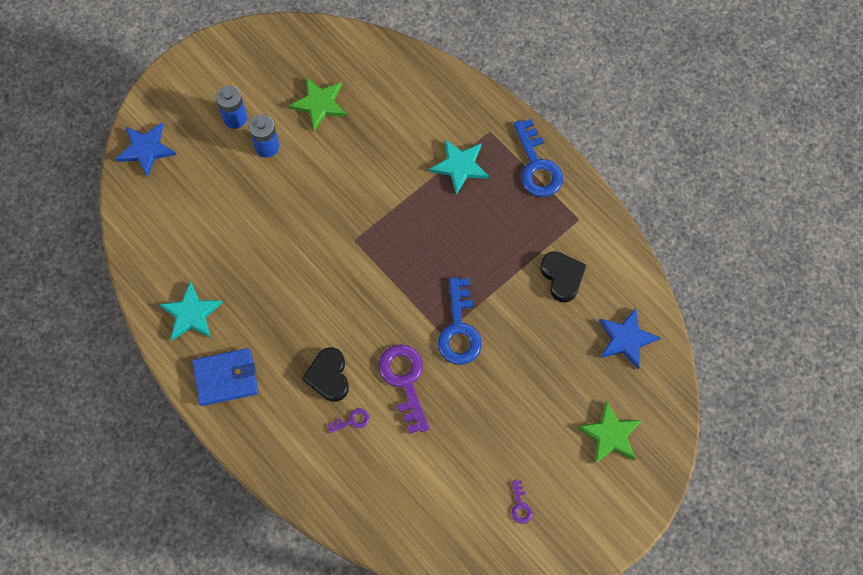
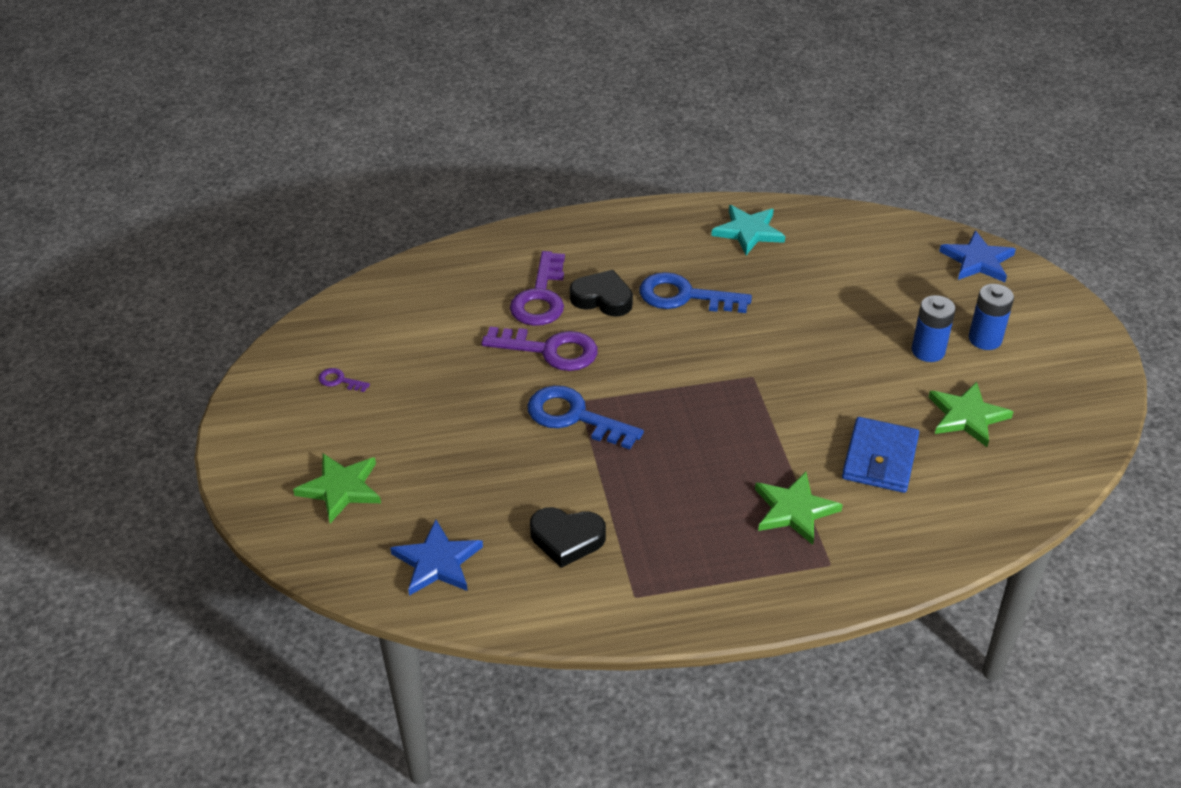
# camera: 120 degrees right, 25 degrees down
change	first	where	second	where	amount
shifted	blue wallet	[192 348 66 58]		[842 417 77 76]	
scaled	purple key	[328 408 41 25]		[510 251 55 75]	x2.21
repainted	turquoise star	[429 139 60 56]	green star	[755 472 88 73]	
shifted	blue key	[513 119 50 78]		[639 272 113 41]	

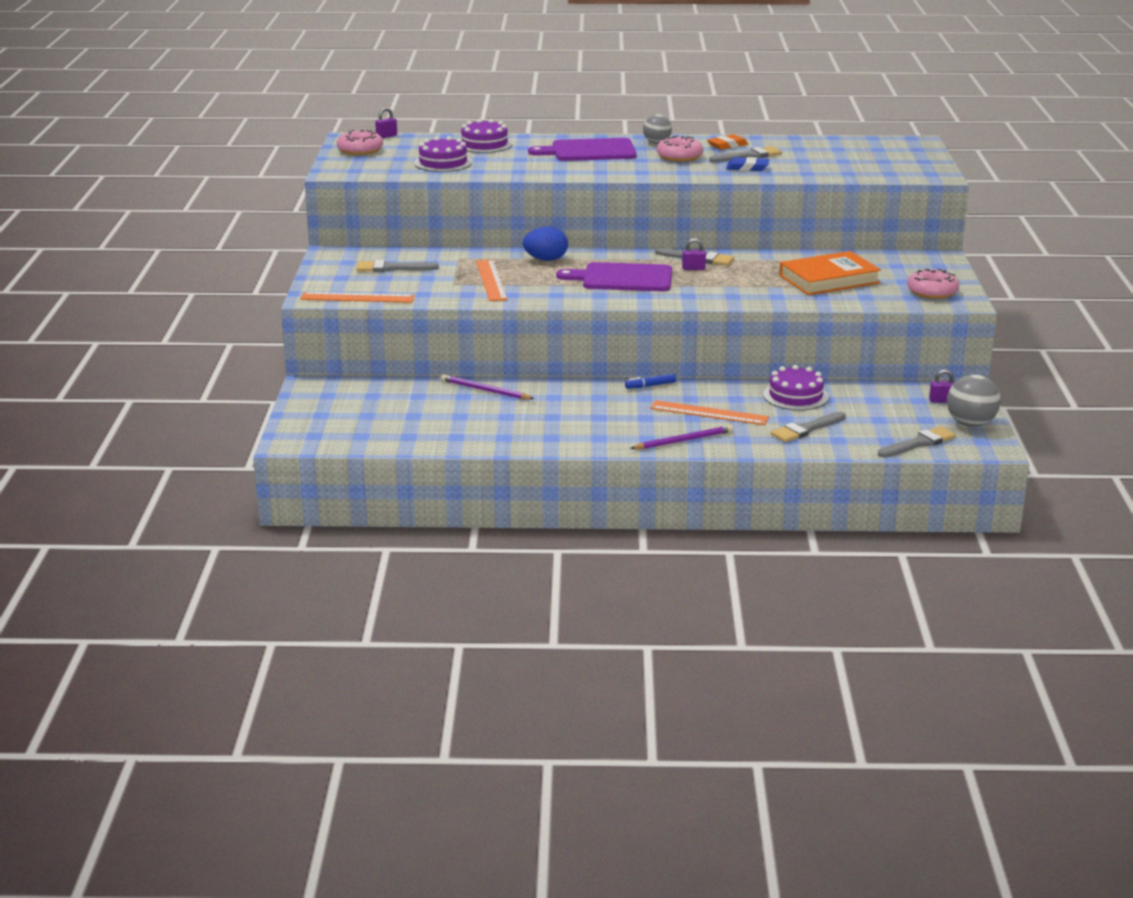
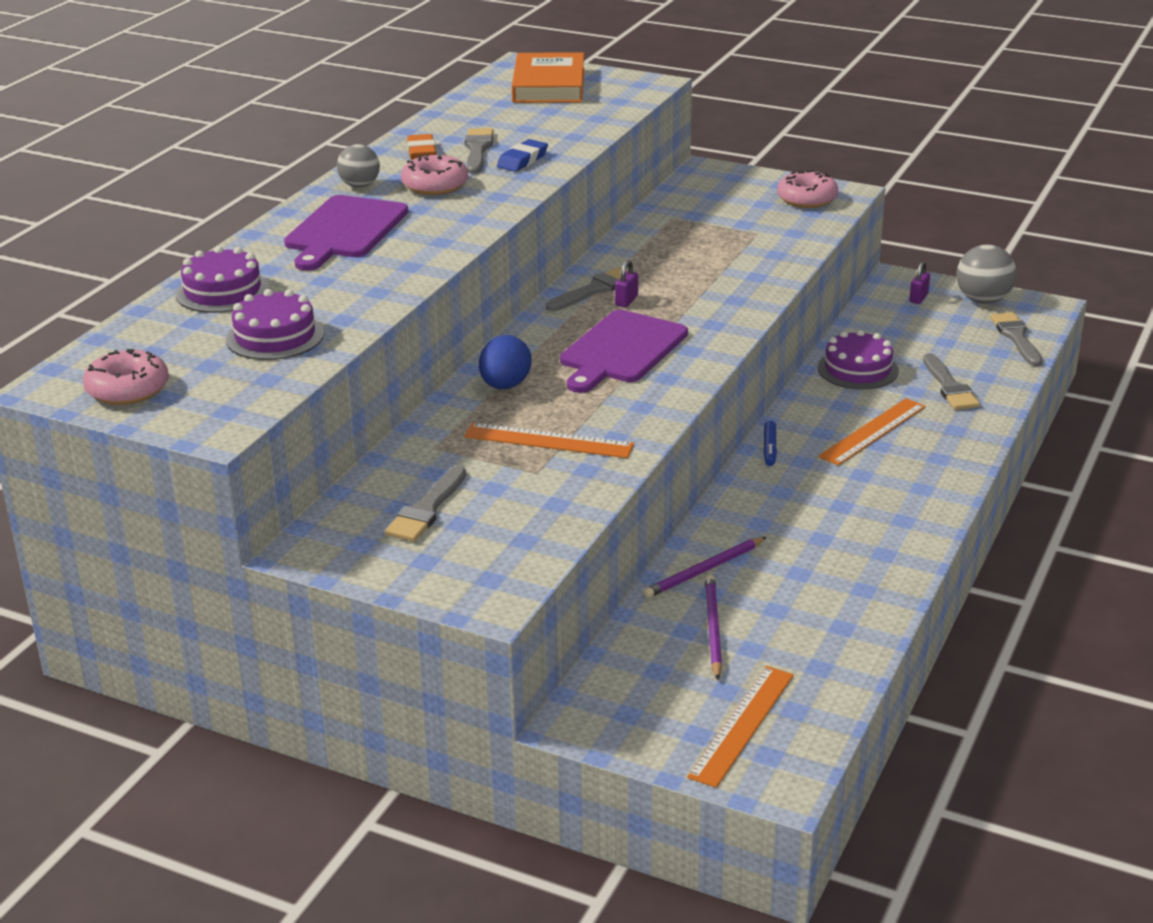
# camera: 65 degrees left, 5 degrees up
change	first	where	second	where	amount
shifted	orange ruler	[300 292 115 11]		[687 666 107 122]	
gone	purple padlock	[375 108 22 30]			
shifted	purple pencil	[630 425 103 24]		[705 575 17 105]	
shifted	orange book	[779 251 102 44]		[512 52 72 51]	

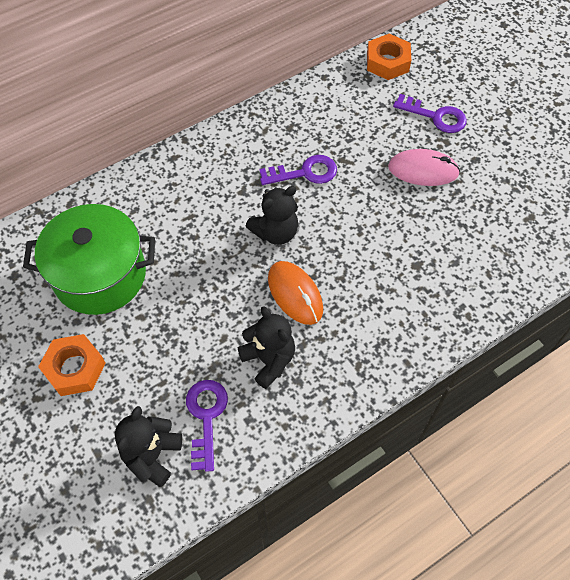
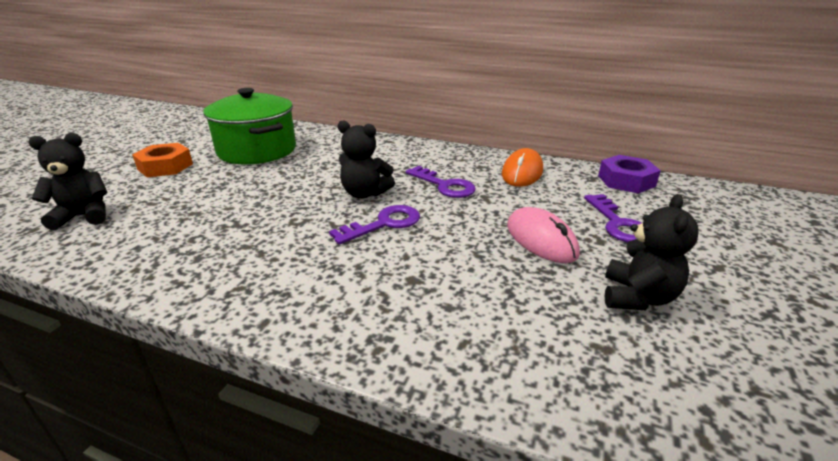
# camera: 55 degrees right, 30 degrees down
change	first	where	second	where	amount
shifted	purple key	[186 380 42 92]		[329 205 91 40]	
shifted	black teddy bear	[237 306 58 83]		[604 194 95 116]	
shifted	orange mouse	[268 261 55 64]		[502 148 41 39]	
repainted	orange nut	[367 34 44 46]	purple nut	[598 155 63 39]	

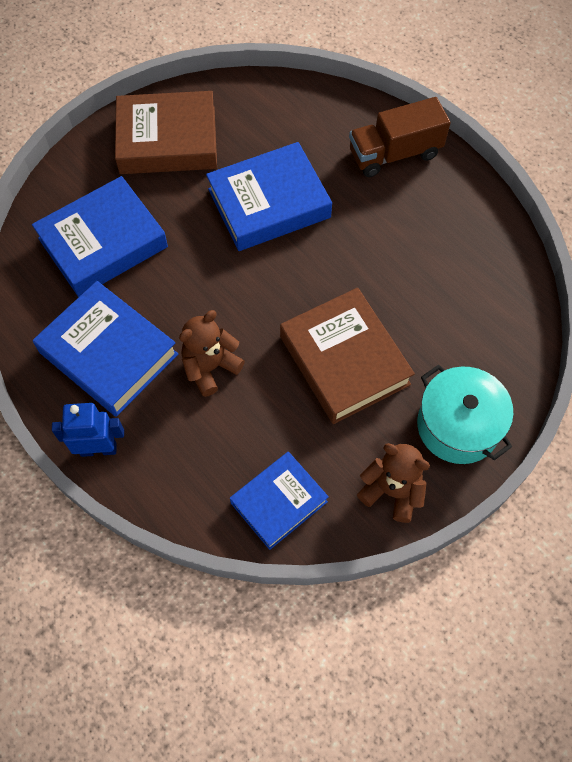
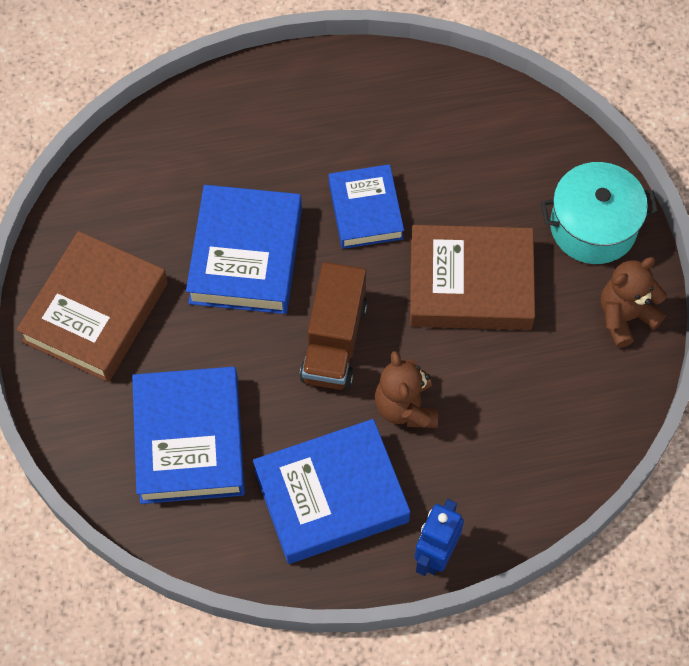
# camera: 60 degrees left, 0 degrees up
change	first	where	second	where	amount
shifted	blue book	[230 452 99 98]		[329 164 75 85]	
shifted	brown truck	[349 97 102 80]		[299 262 69 128]	

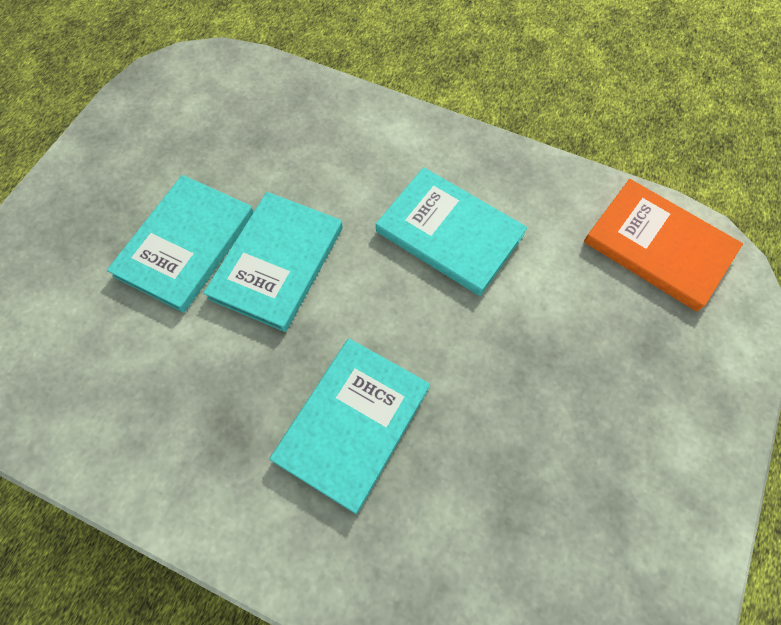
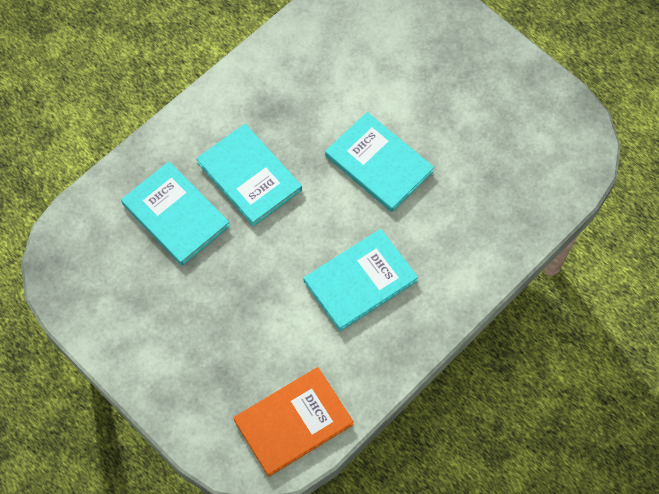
# camera: 110 degrees right, 0 degrees up
change	first	where	second	where	amount
shifted	turquoise book	[107 175 147 138]		[121 161 109 105]	

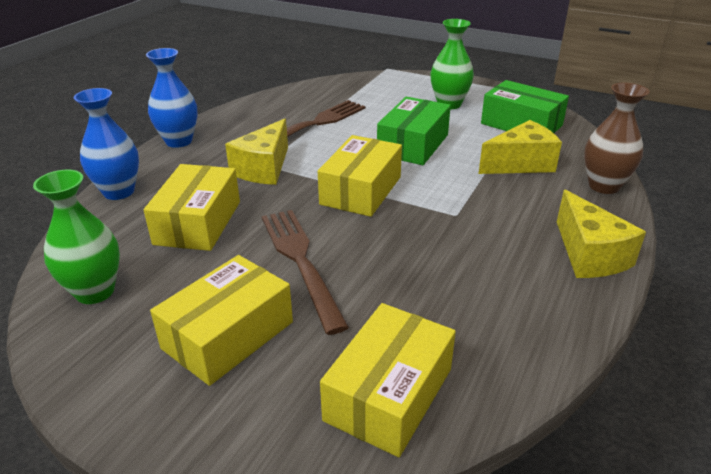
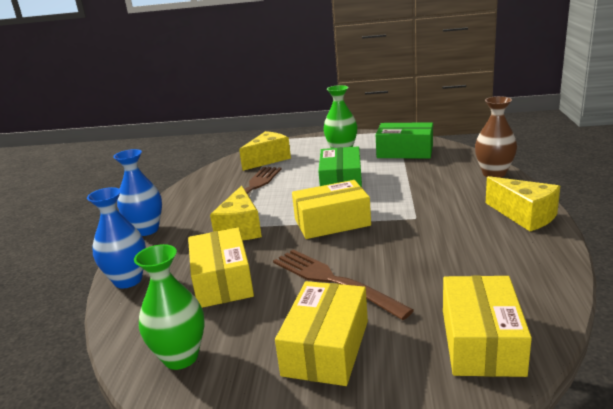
# camera: 20 degrees left, 10 degrees down
change	first	where	second	where	amount
rotated	yellow box	[318 135 84 82]		[292 180 79 59]	75 degrees clockwise
shifted	yellow cheese	[479 120 83 54]		[239 131 52 40]	

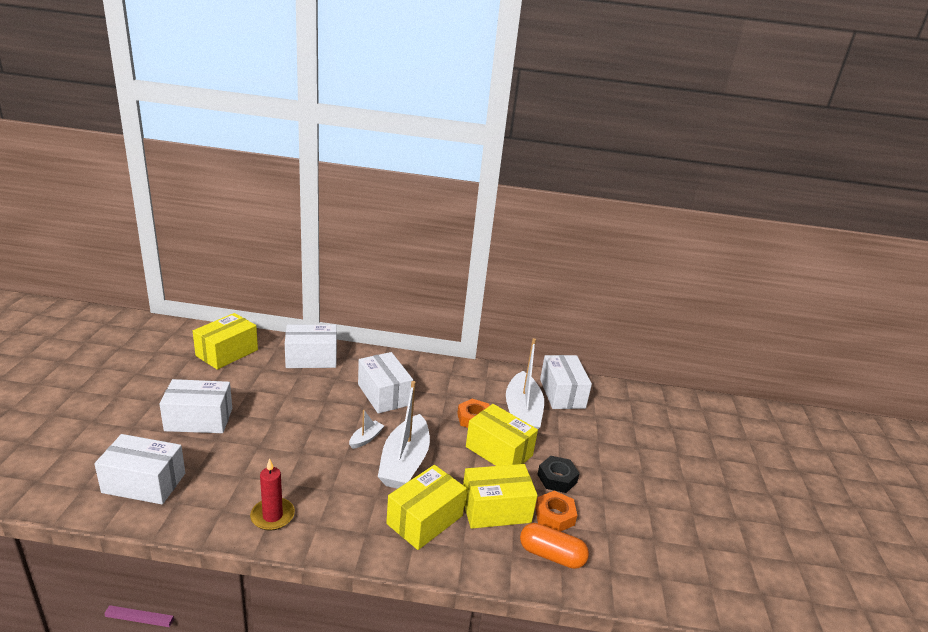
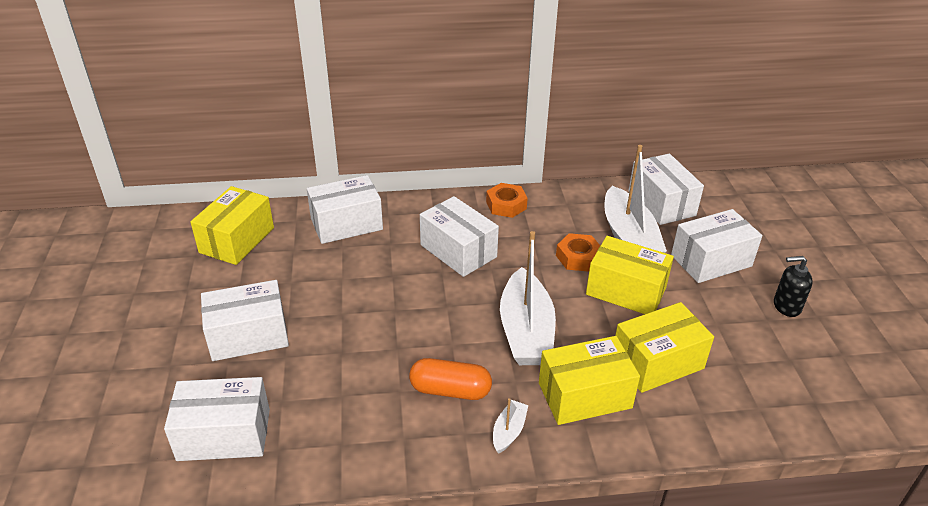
# camera: 10 degrees left, 10 degrees up
change	first	where	second	where	amount
gone	red candle	[250 458 45 73]			
shifted	white boat	[349 410 35 39]		[493 398 35 56]	
rotated	yellow box	[386 465 81 85]		[539 336 101 89]	45 degrees clockwise
shifted	orange capsule	[520 523 69 46]		[409 358 83 42]	
shifted	orange nut	[535 491 42 41]		[486 183 42 35]	
gone	black nut	[537 456 43 37]			
new			white box	[671 209 91 74]	
new			black soap dispenser	[774 256 39 61]	

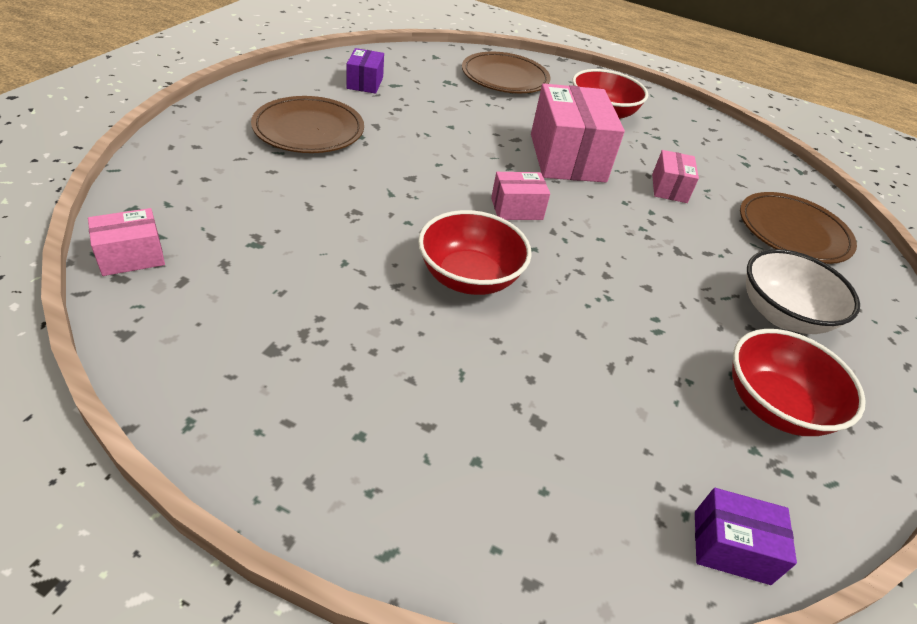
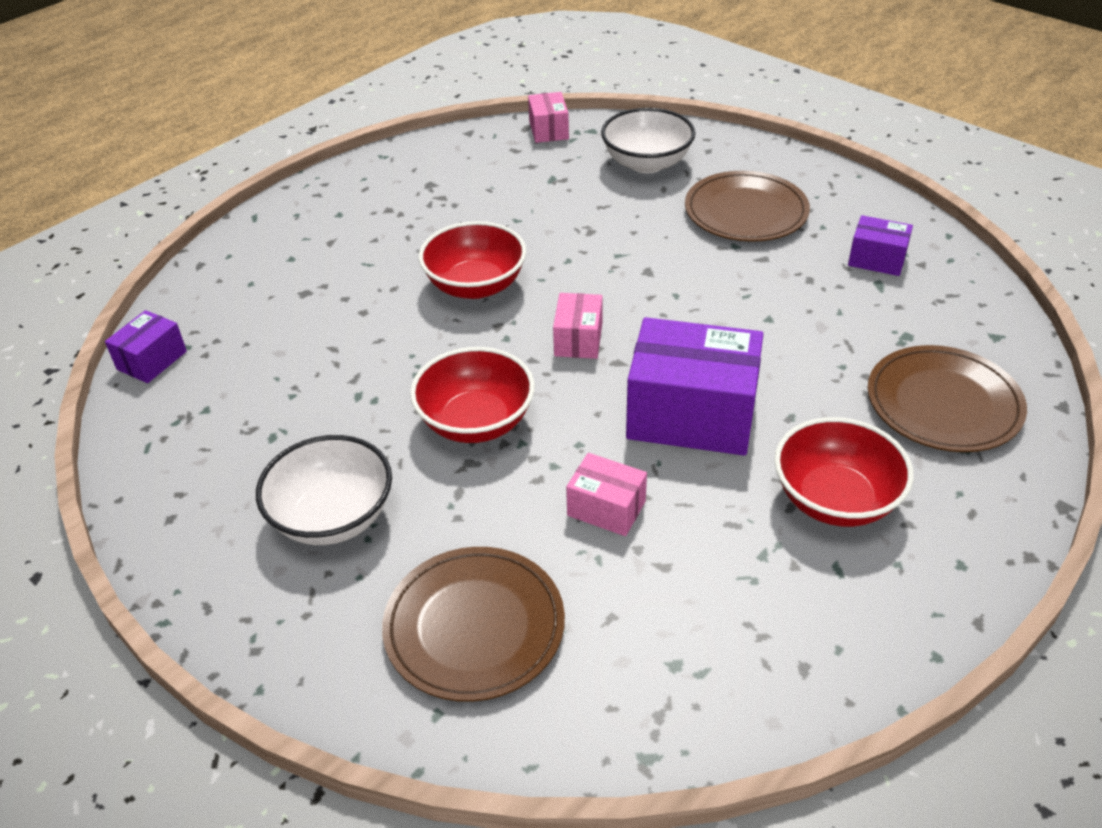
# camera: 115 degrees right, 0 degrees up
change	first	where	second	where	amount
repainted	pink box	[531 83 94 99]	purple box	[626 317 137 139]	
shifted	red bowl	[732 329 134 107]		[410 347 125 96]	
new			white bowl	[601 108 95 65]	

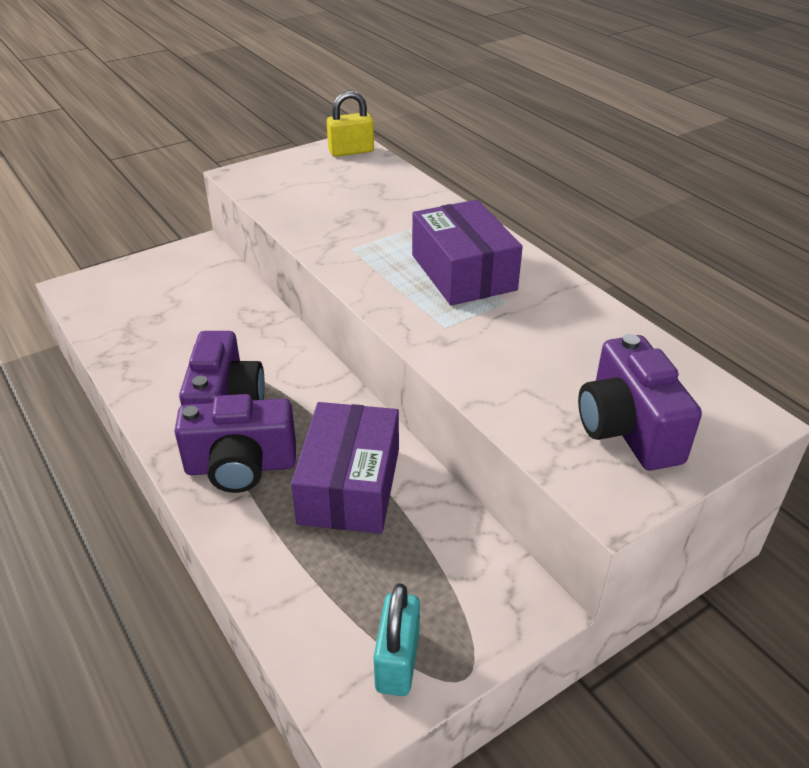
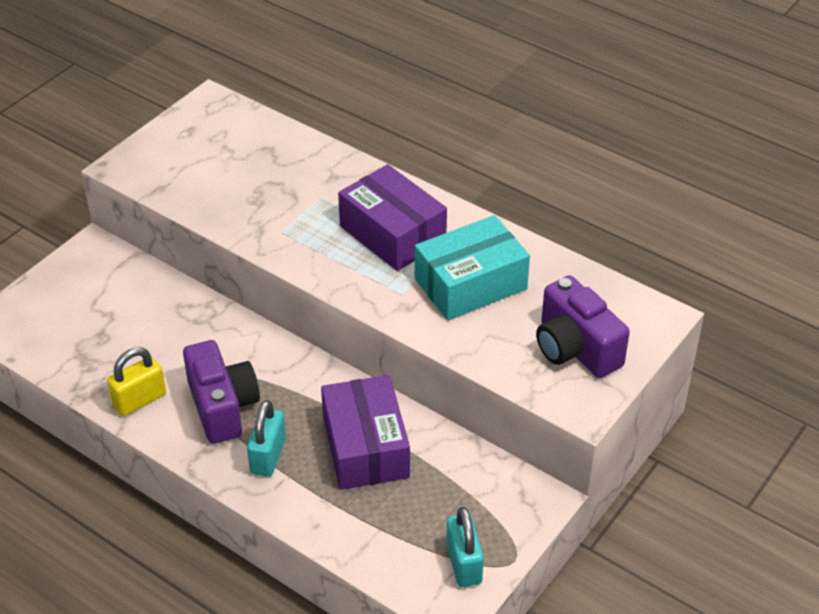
# camera: 20 degrees left, 5 degrees up
change	first	where	second	where	amount
swapped	purple camera	[174 394 122 99]	turquoise padlock	[247 400 39 77]	
shifted	yellow padlock	[327 90 47 67]		[107 348 59 68]	
new			turquoise box	[415 215 115 105]	

